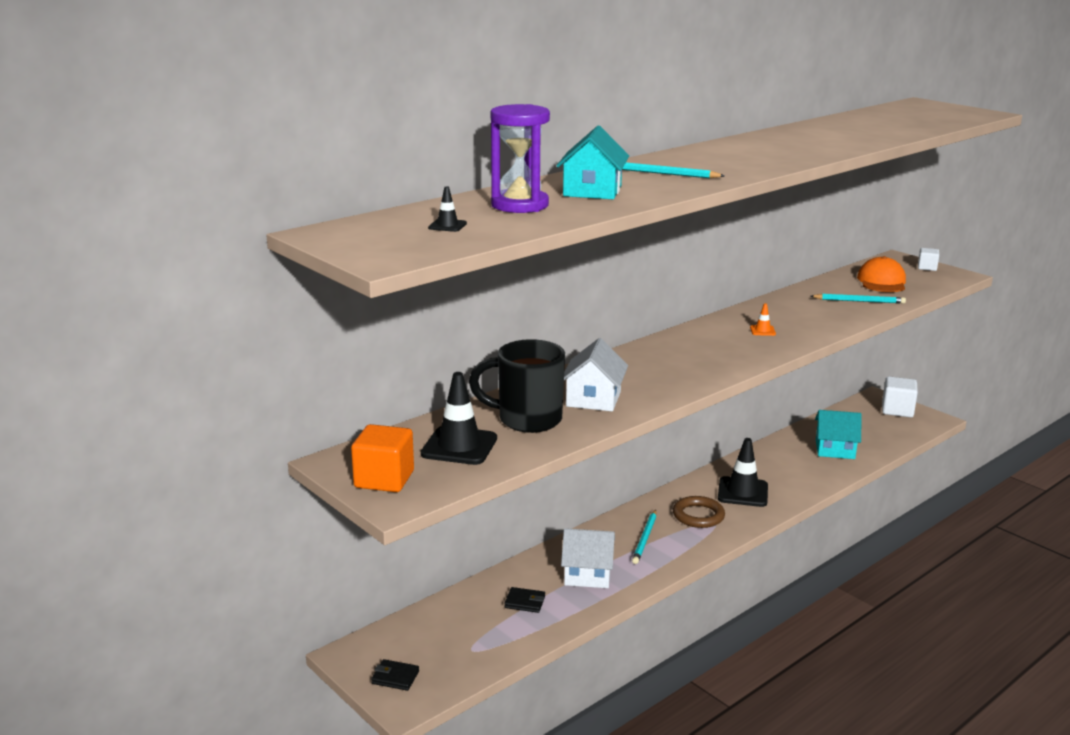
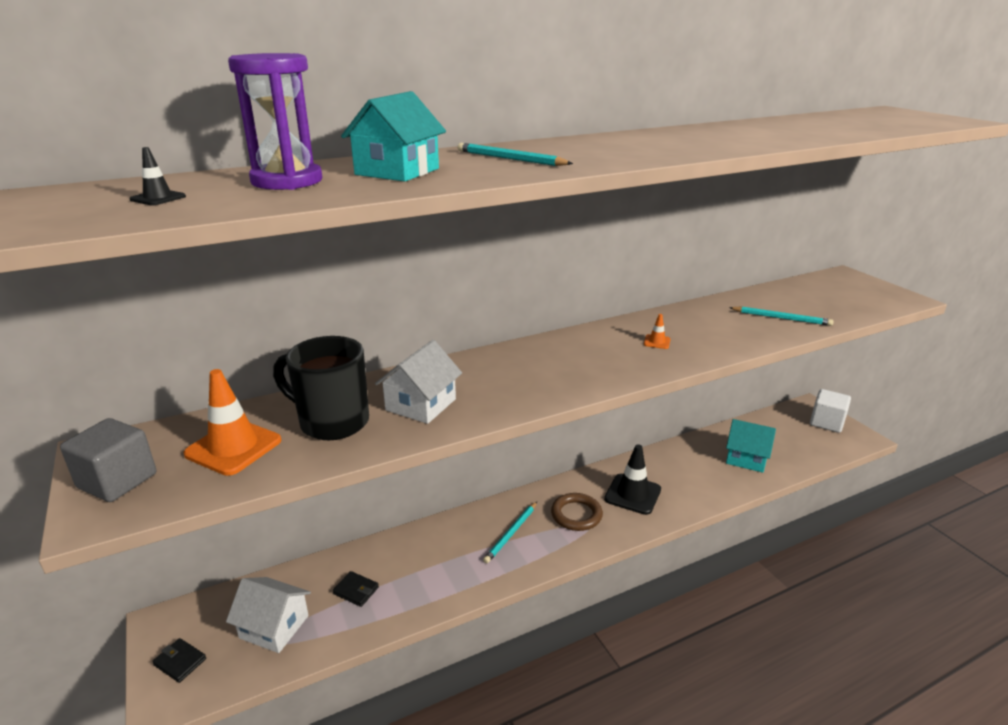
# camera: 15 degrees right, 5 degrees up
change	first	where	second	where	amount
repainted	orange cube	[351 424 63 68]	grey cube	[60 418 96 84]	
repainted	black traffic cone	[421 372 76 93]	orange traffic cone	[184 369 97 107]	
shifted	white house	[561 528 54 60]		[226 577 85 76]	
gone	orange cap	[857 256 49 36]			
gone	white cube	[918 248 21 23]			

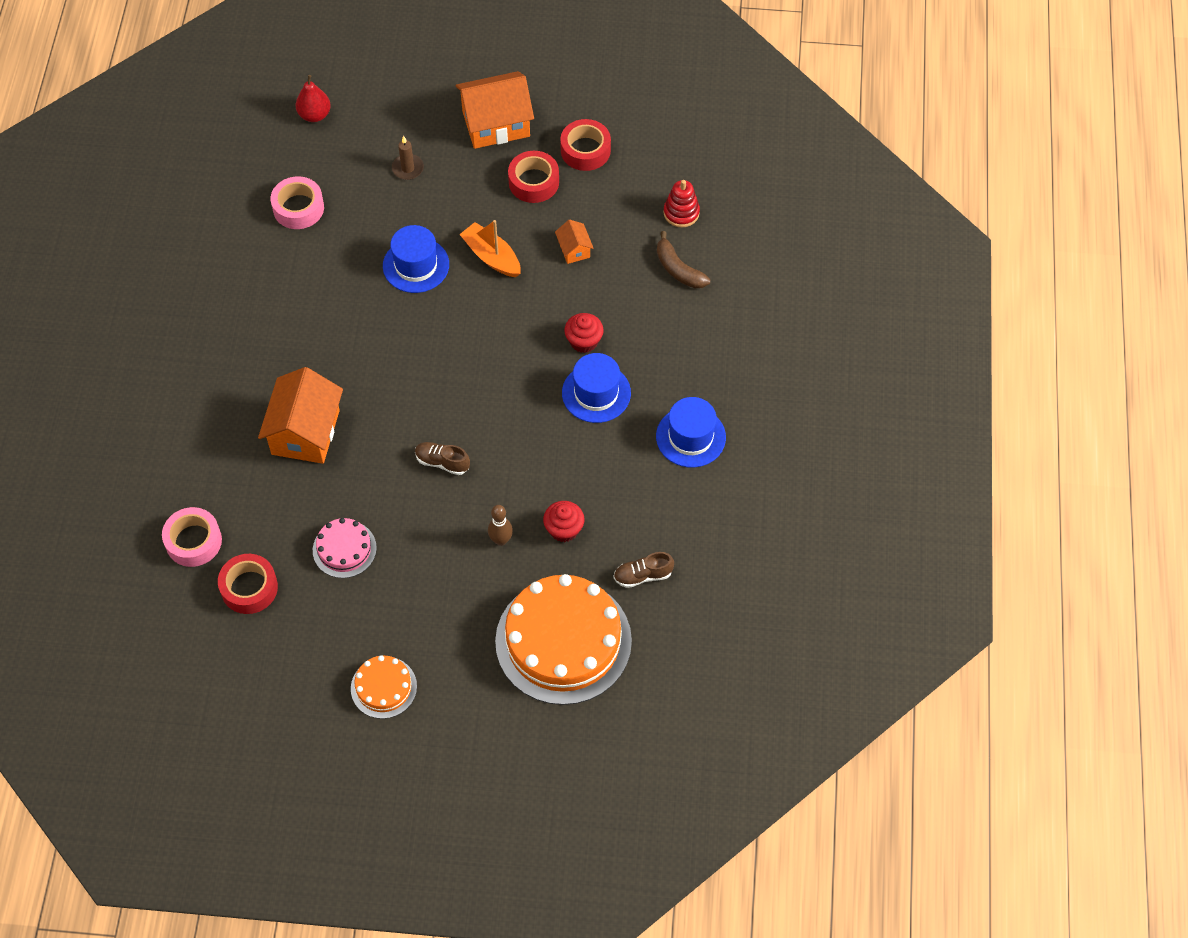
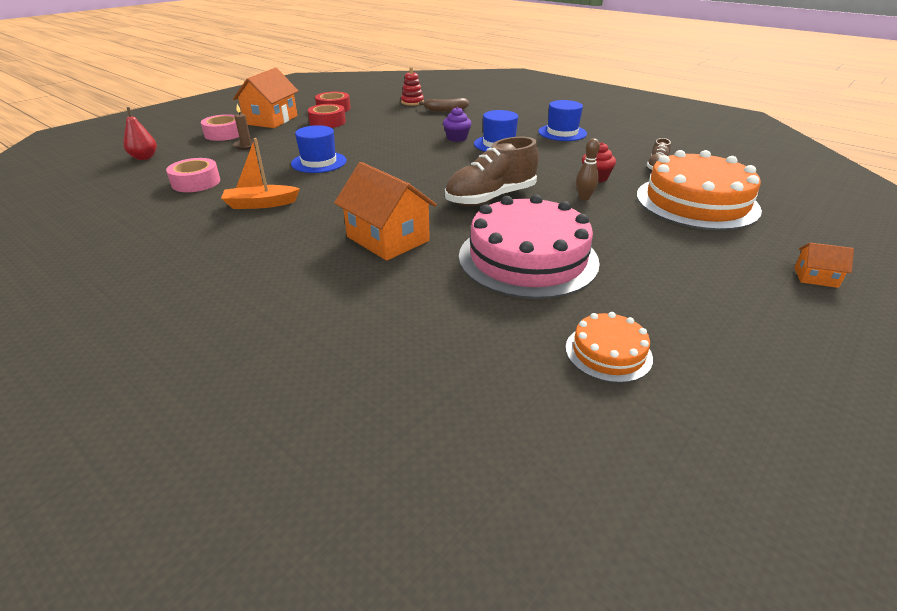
# camera: 55 degrees left, 25 degrees down
change	first	where	second	where	amount
shifted	pink tape	[162 507 60 60]		[201 114 38 27]	
gone	red tape	[218 554 60 60]			
scaled	pink cake	[313 518 64 60]		[459 194 141 105]	x2.08
shifted	orange cake	[351 655 66 64]		[566 312 87 71]	
scaled	brown shoe	[415 442 55 33]		[445 137 94 69]	x2.03
shifted	orange boat	[459 220 62 57]		[221 138 79 71]	
shifted	orange house	[555 219 39 45]		[794 242 60 46]	
repainted	red cupcake	[564 313 40 40]	purple cupcake	[443 107 28 35]	

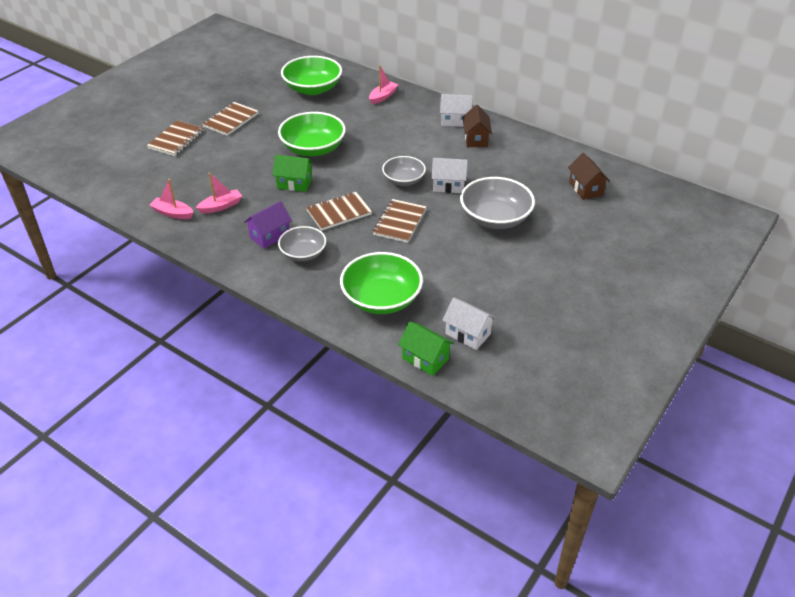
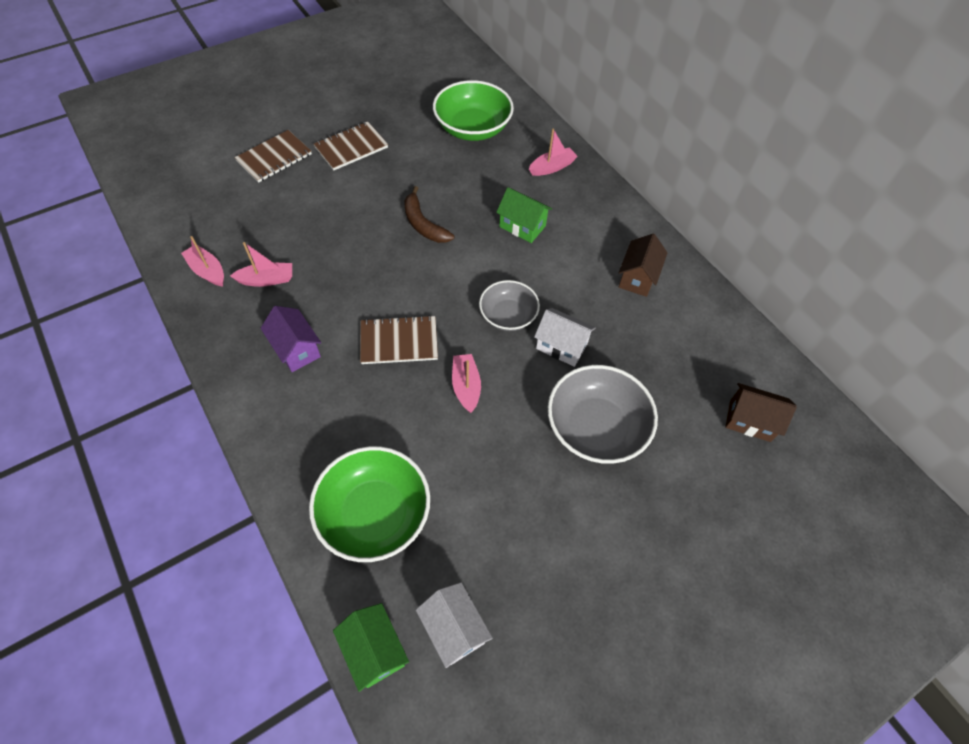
# camera: 20 degrees right, 15 degrees up
change	first	where	second	where	amount
rotated	purple house	[244 201 48 48]		[260 306 61 66]	75 degrees clockwise
shifted	green house	[273 155 40 37]		[496 187 56 56]	
swapped	green bowl	[278 112 68 44]	brown banana	[404 186 50 57]	
gone	grey bowl	[278 226 48 35]			
swapped	brown notebook	[373 199 53 44]	pink boat	[452 354 29 59]	
gone	white house	[440 94 33 33]			
rotated	brown house	[568 153 42 47]		[725 383 72 59]	75 degrees counterclockwise

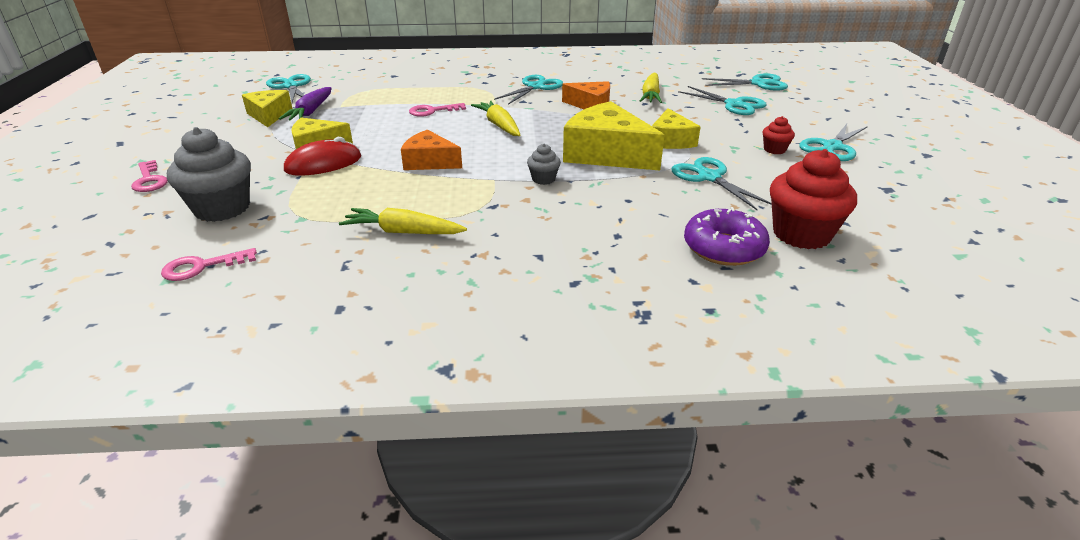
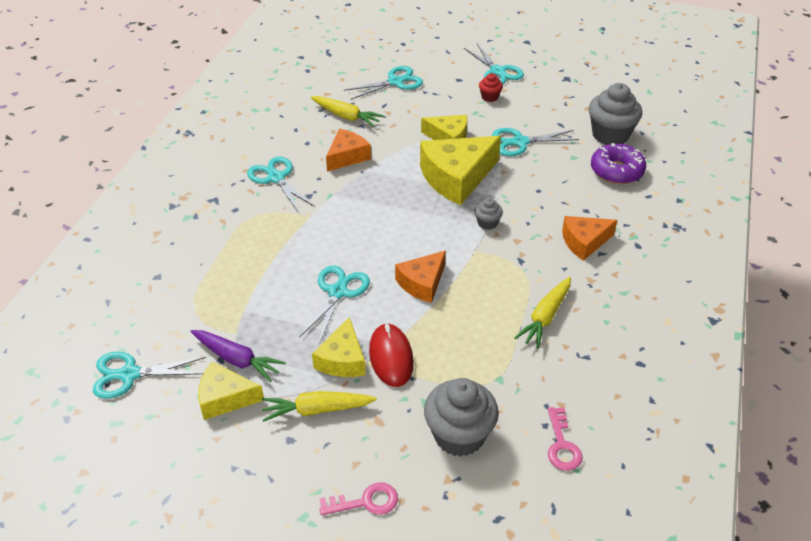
# camera: 70 degrees left, 10 degrees up
change	first	where	second	where	amount
gone	pink key	[409 103 57 14]			
shifted	yellow carrot	[471 101 49 35]		[262 391 115 31]	
shifted	turquoise scissors	[702 73 86 17]		[299 265 71 77]	
repainted	red cupcake	[770 149 87 100]	grey cupcake	[589 83 53 62]	
new			orange cheese	[562 216 55 45]	

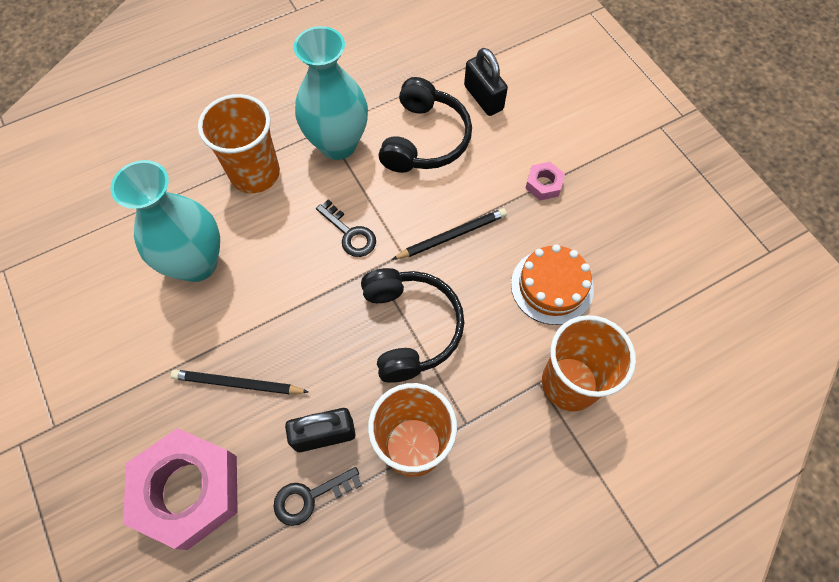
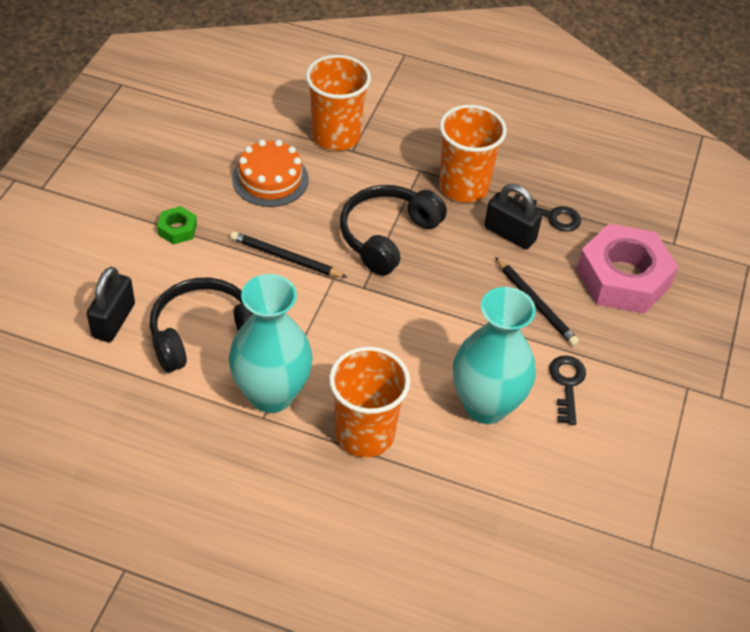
# camera: 135 degrees left, 15 degrees down
change	first	where	second	where	amount
shifted	black key	[316 199 60 58]		[549 356 37 69]	
repainted	pink nut	[525 162 40 38]	green nut	[157 206 40 38]	

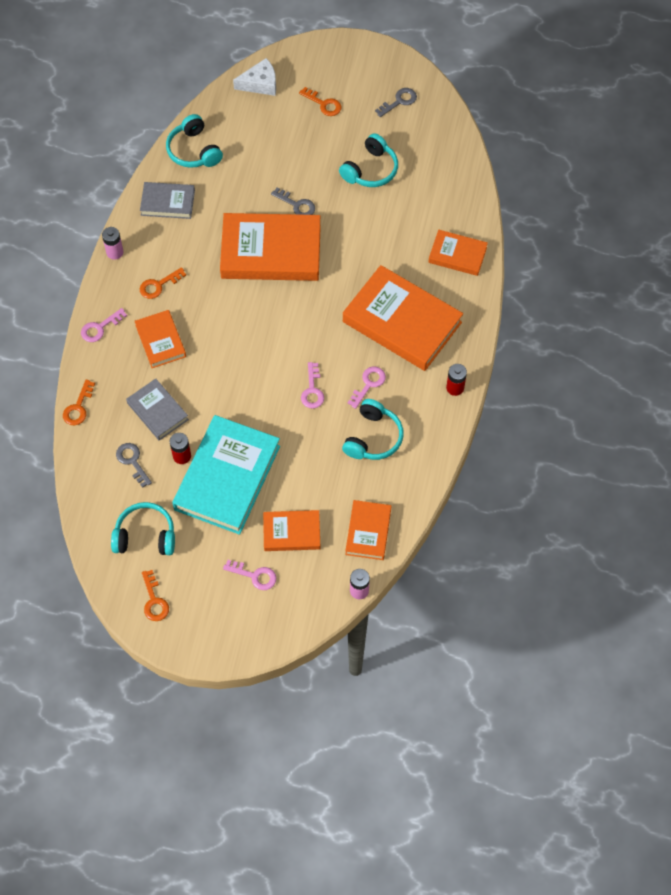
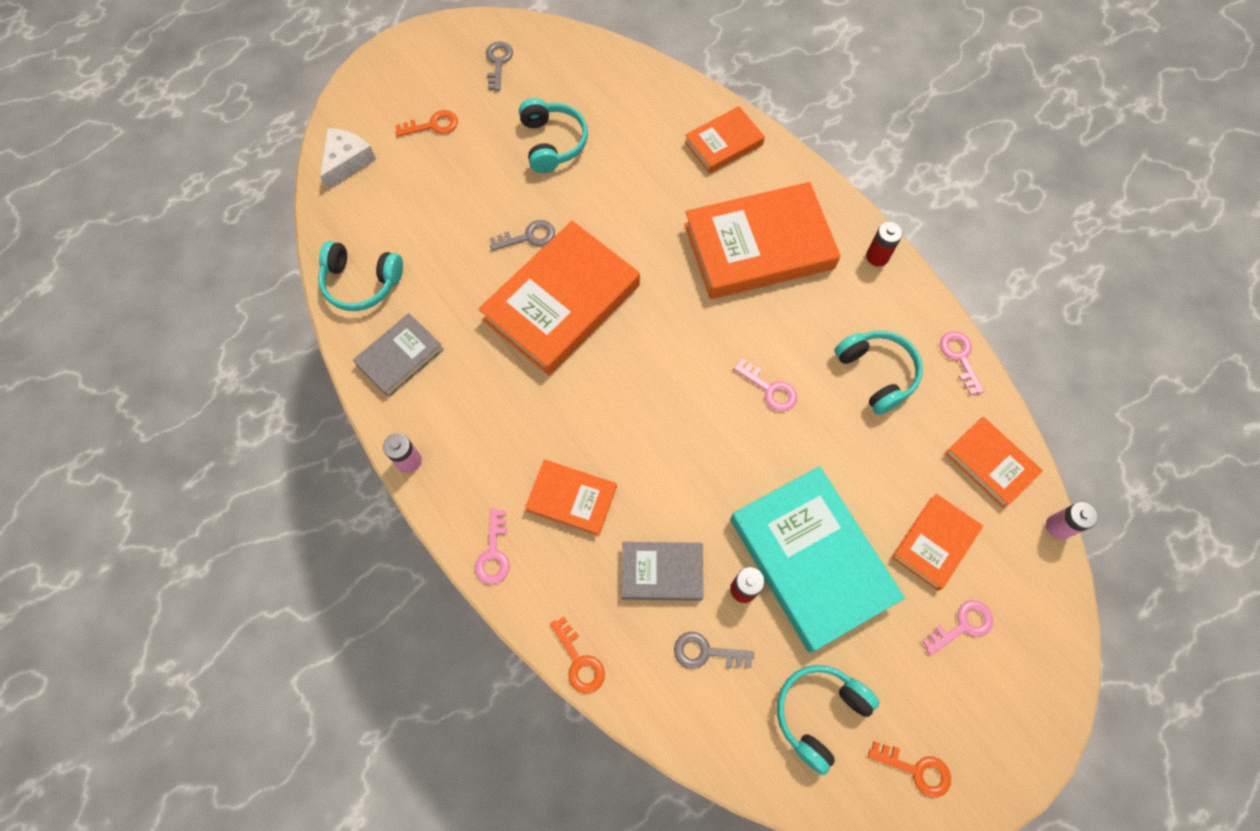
# camera: 50 degrees left, 5 degrees up
change	first	where	second	where	amount
gone	orange key	[140 267 46 32]			
shifted	pink key	[348 367 38 42]		[940 331 44 64]	

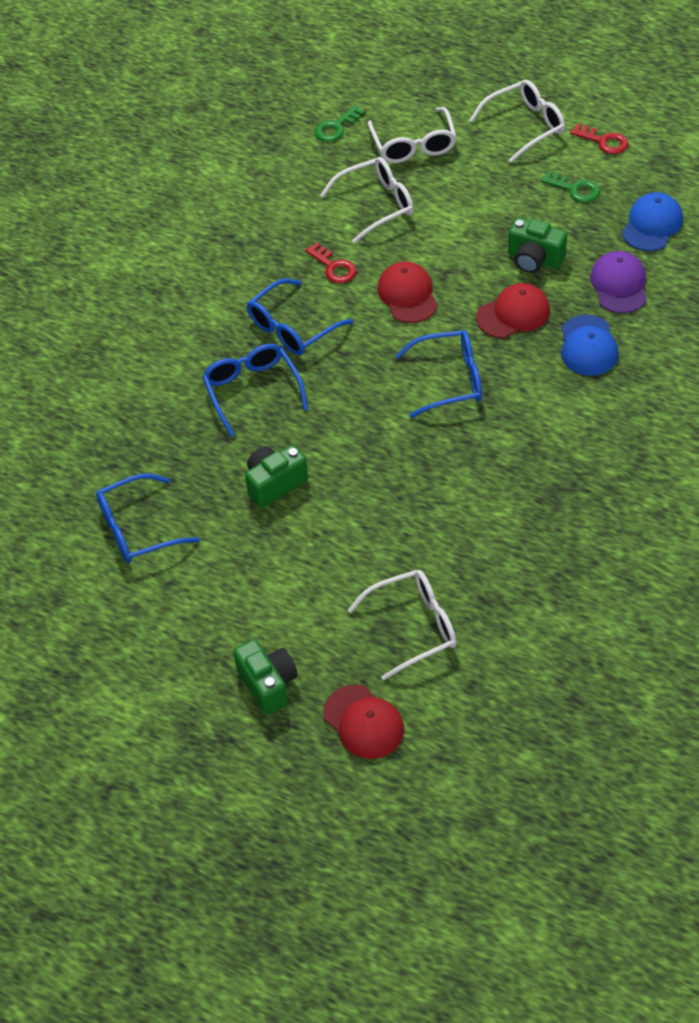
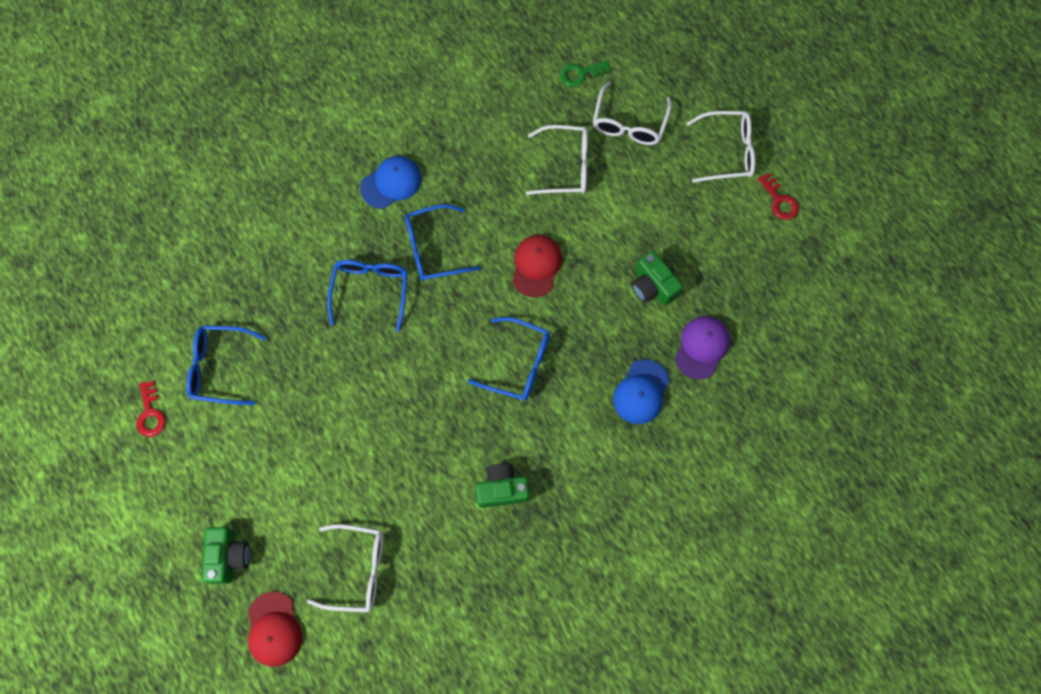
# camera: 25 degrees right, 20 degrees up
change	first	where	second	where	amount
shifted	green camera	[245 445 63 63]		[475 463 55 45]	
shifted	red key	[305 242 52 41]		[136 381 30 56]	
gone	red cap	[476 283 74 55]			
gone	green key	[541 171 59 32]			
shifted	blue cap	[622 192 61 59]		[360 156 62 53]	

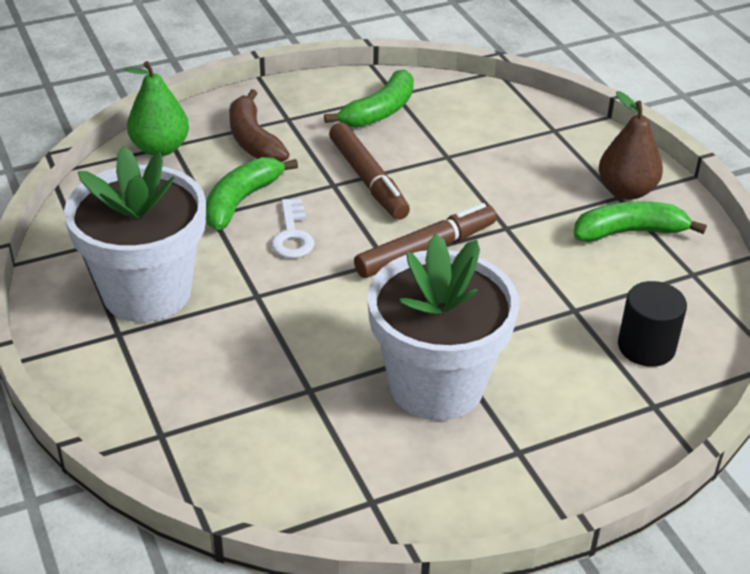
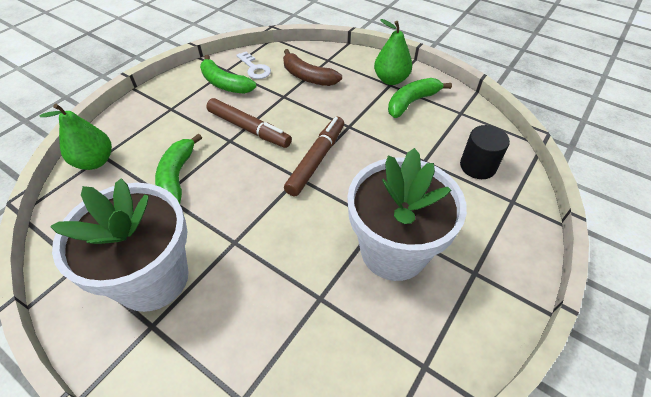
# camera: 30 degrees left, 10 degrees up
change	first	where	second	where	amount
shifted	brown banana	[229 89 61 73]		[283 49 59 37]	
shifted	white key	[271 199 43 59]		[236 51 35 28]	
rotated	green banana	[324 69 90 59]		[200 55 56 39]	120 degrees clockwise
repainted	brown pear	[599 91 64 109]	green pear	[374 19 38 66]	

